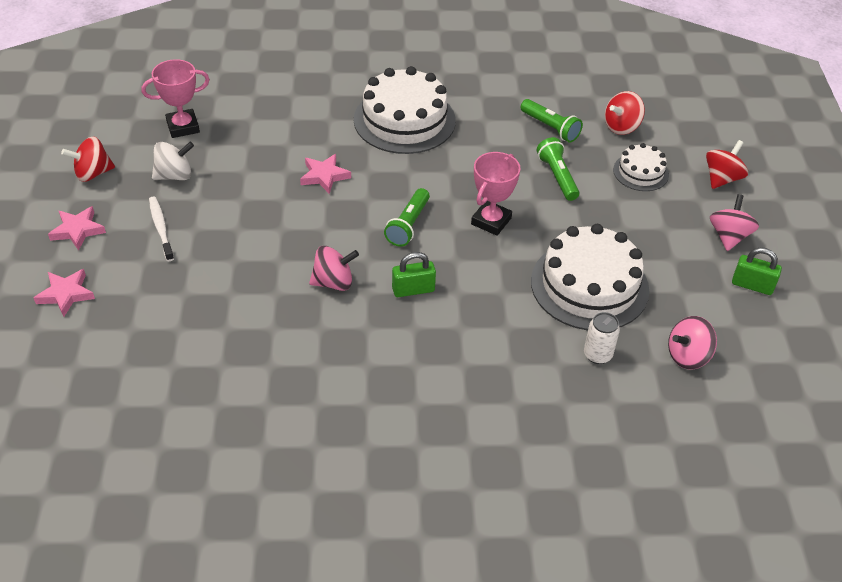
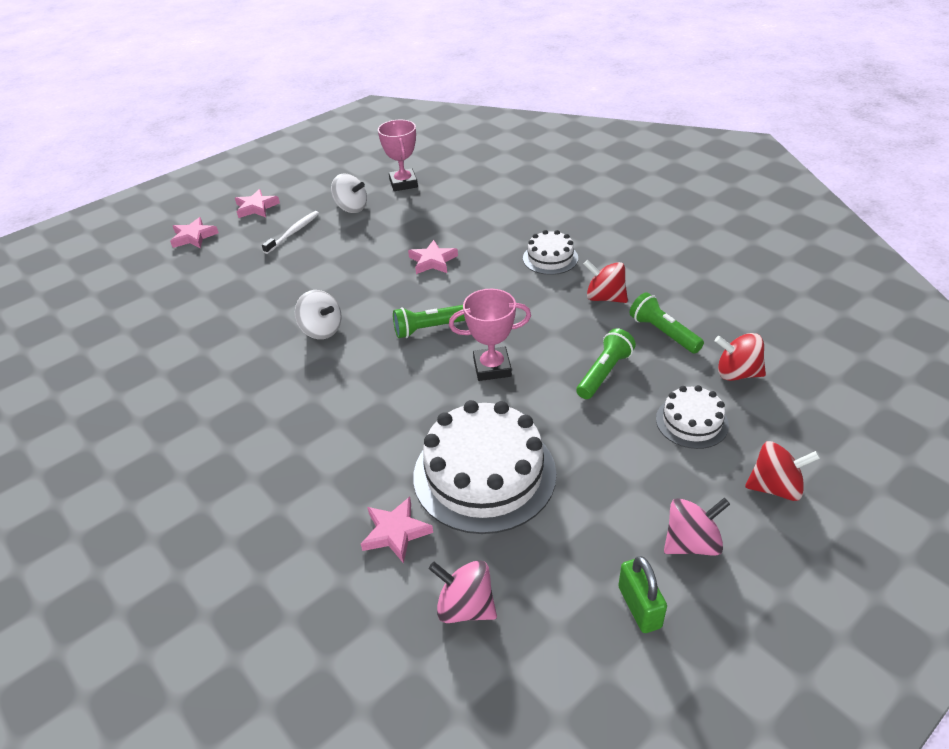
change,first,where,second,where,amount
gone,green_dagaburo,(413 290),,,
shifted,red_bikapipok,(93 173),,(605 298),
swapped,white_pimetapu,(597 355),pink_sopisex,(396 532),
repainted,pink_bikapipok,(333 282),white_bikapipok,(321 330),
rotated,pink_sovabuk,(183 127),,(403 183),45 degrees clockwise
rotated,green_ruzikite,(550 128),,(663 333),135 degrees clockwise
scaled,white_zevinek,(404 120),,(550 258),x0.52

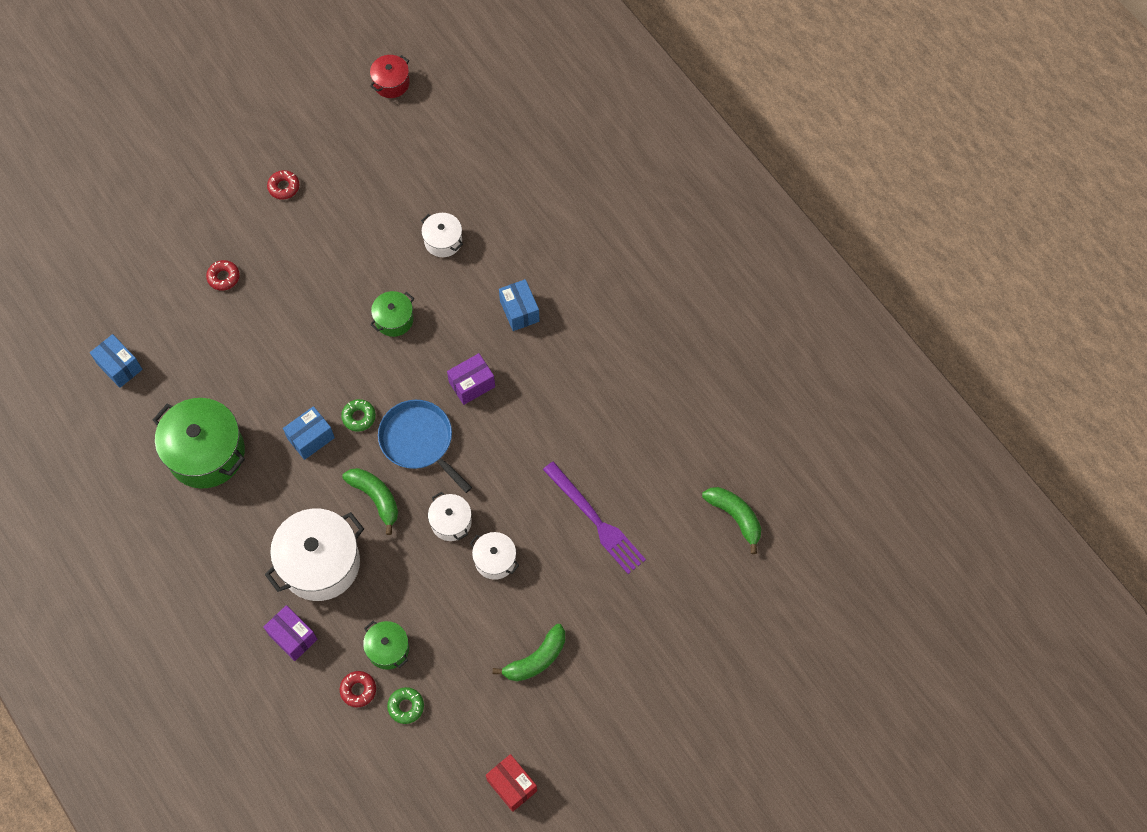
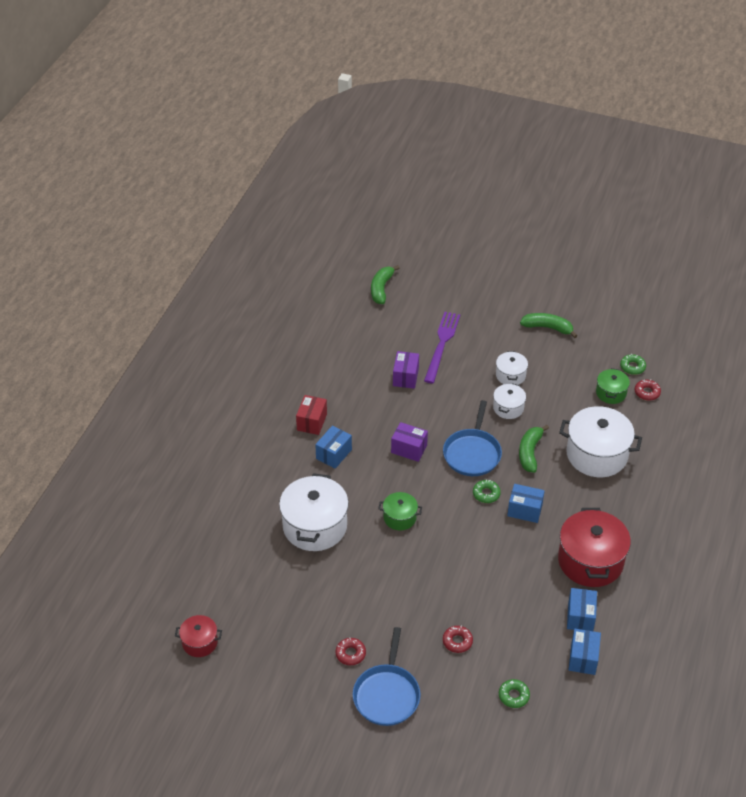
change,first,where,second,where,amount
new,,,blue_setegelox,(387 695),
new,,,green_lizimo,(513 696),
new,,,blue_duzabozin,(580 617),
shifted,purple_duzabozin,(293 637),,(405 377),
shifted,red_duzabozin,(512 785),,(312 422),
repainted,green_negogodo,(206 453),red_negogodo,(590 561),
scaled,white_negogodo,(443 241),,(315 526),x1.94

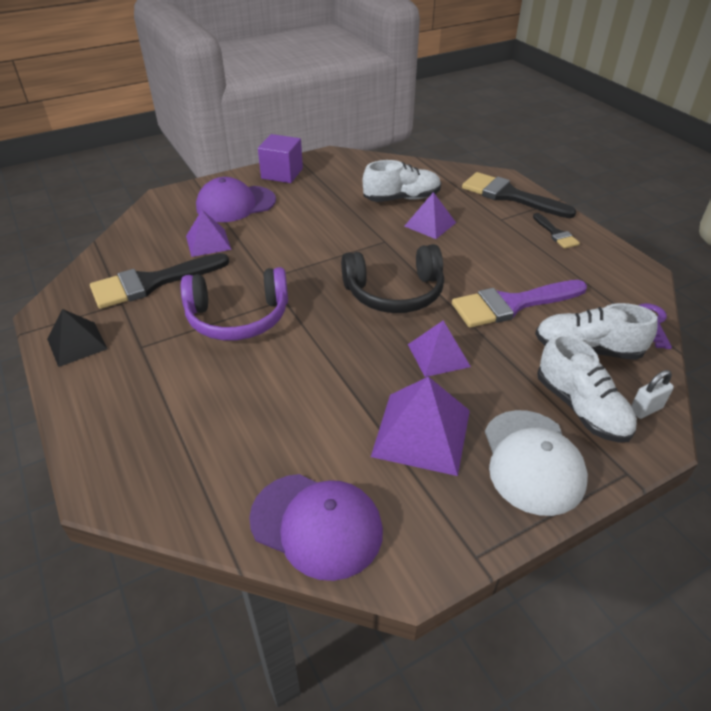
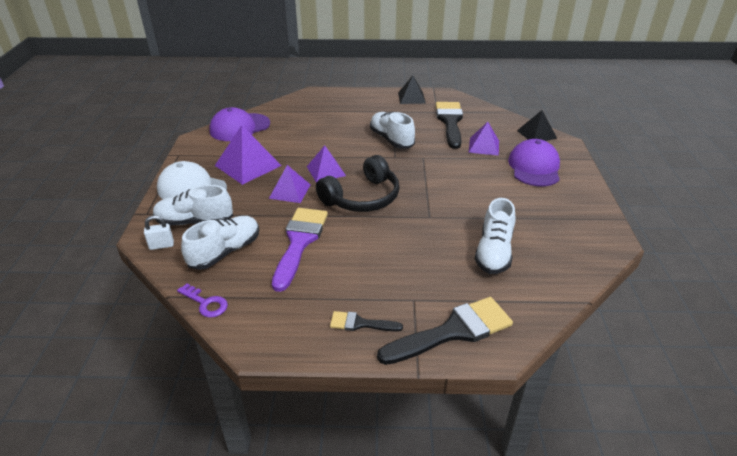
change,first,where,second,where,amount
gone,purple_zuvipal,(282 173),,,
new,,,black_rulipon,(536 134),
shifted,purple_rulipon,(430 224),,(326 171),
swapped,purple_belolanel,(238 317),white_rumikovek,(391 139),
rotated,black_belolanel,(394 293),,(362 197),150 degrees counterclockwise
rotated,white_dagaburo,(646 409),,(161 245),75 degrees clockwise

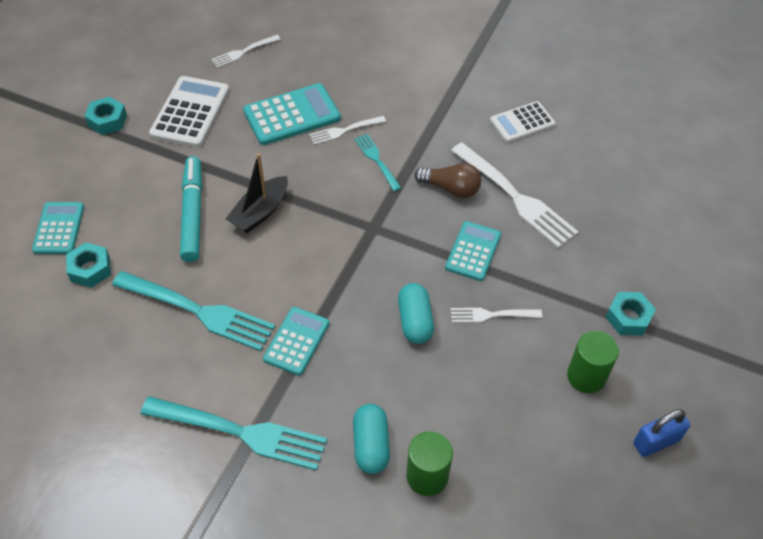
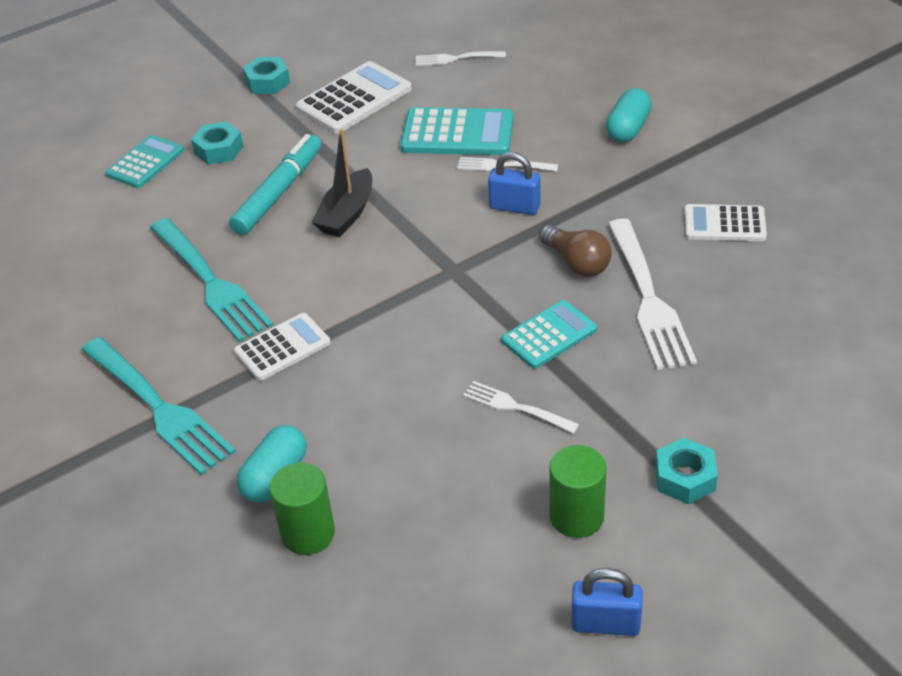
change,first,where,second,where,amount
shifted,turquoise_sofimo,(90 269),,(219 150),
shifted,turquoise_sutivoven,(415 321),,(628 129),
swapped,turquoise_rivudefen,(377 160),blue_dagaburo,(514 207),
repainted,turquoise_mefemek,(296 341),white_mefemek,(282 347),
rotated,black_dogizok,(260 212),,(347 214),45 degrees counterclockwise

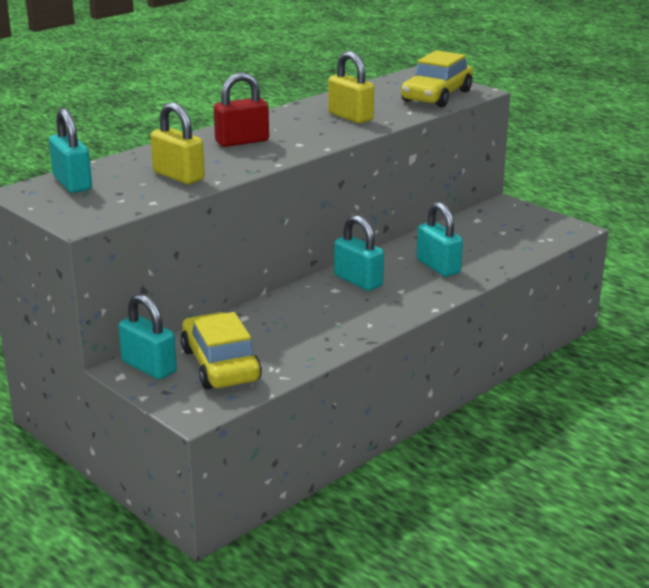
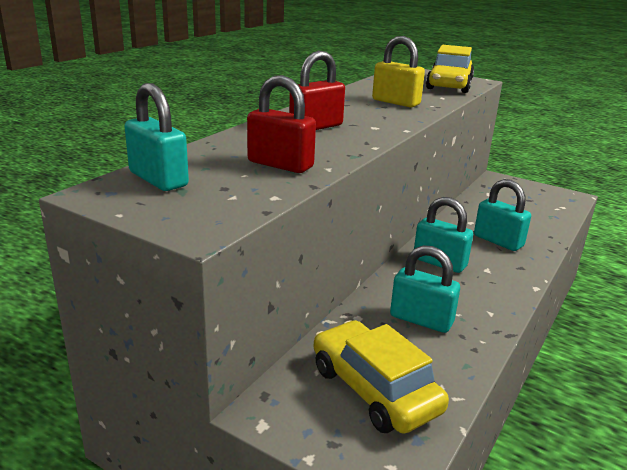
change,first,where,second,where,amount
shifted,turquoise_dagaburo,(149 367),,(421 319),
repainted,yellow_dagaburo,(178 176),red_dagaburo,(280 164),

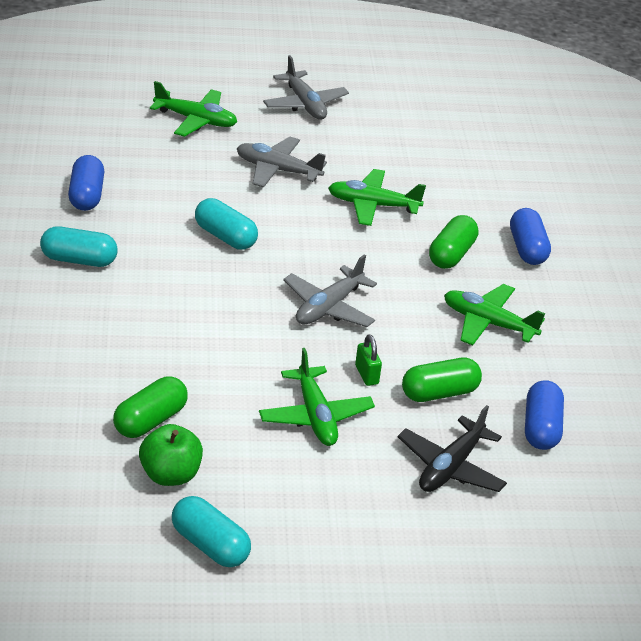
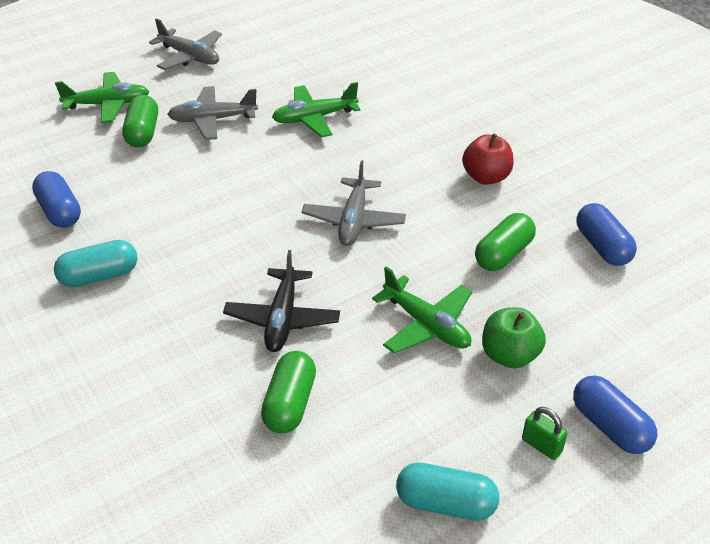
change,first,where,second,where,amount
gone,turquoise_sutivoven,(225 237),,,
shifted,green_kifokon,(170 475),,(509 355),
shifted,green_dagaburo,(366 375),,(541 445),
shifted,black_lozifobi,(450 467),,(282 318),
shifted,green_sutivoven,(451 254),,(143 133),
shifted,blue_sutivoven,(527 249),,(610 426),
swapped,green_lozifobi,(488 323),red_kifokon,(486 177),

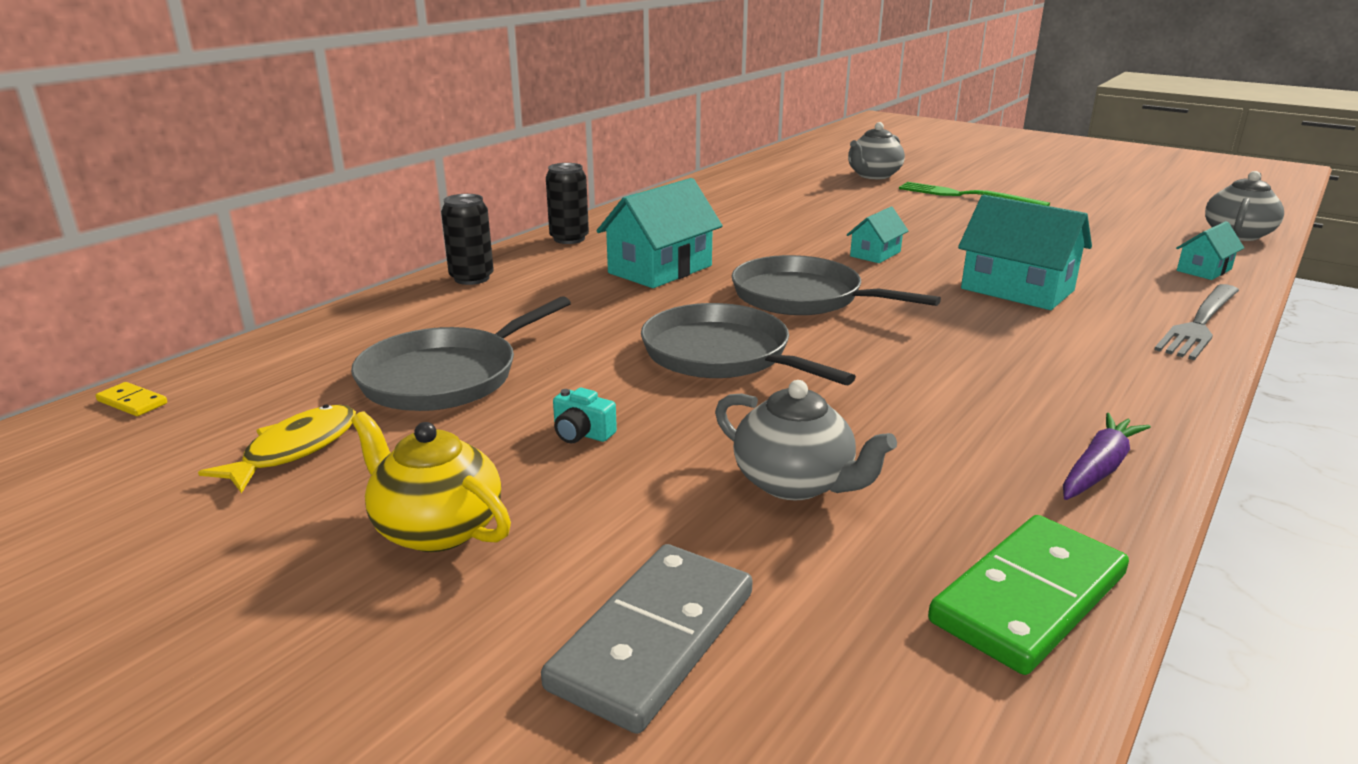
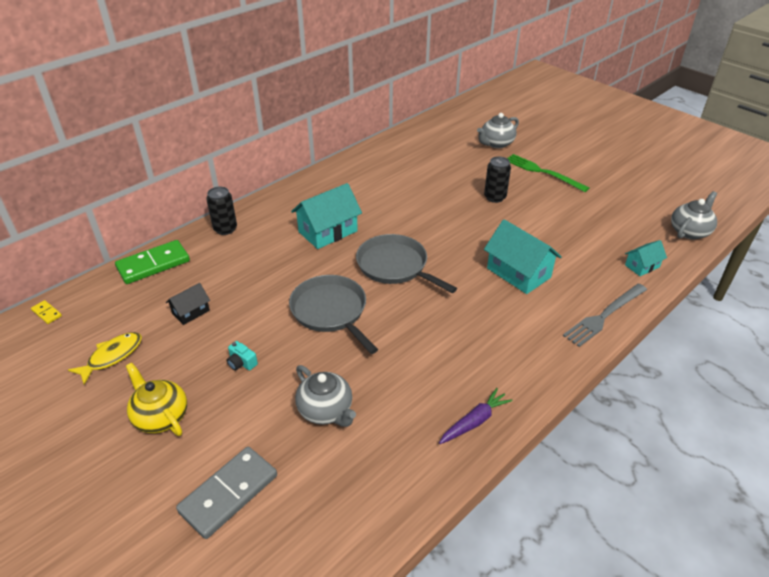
change,first,where,second,where,amount
gone,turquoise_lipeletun,(875 254),,,
shifted,black_pimetapu,(569 239),,(495 197),
shifted,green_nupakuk,(1028 598),,(153 264),
swapped,grey_setegelox,(445 377),black_lipeletun,(191 312),

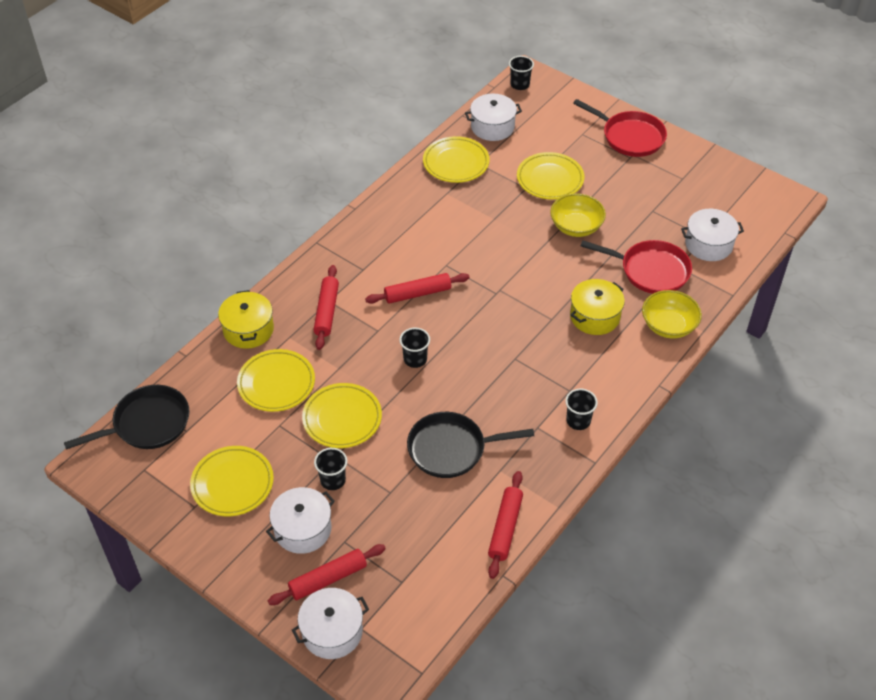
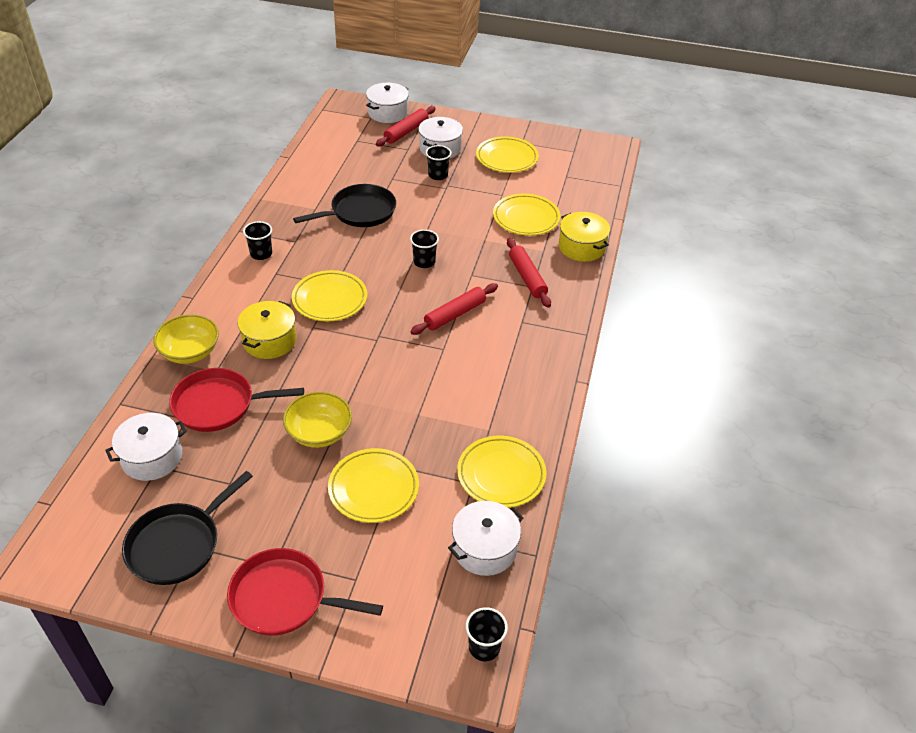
change,first,where,second,where,amount
gone,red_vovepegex,(505 528),,,
shifted,black_setegelox,(147 423),,(178 544),
shifted,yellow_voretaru,(342 418),,(330 299),

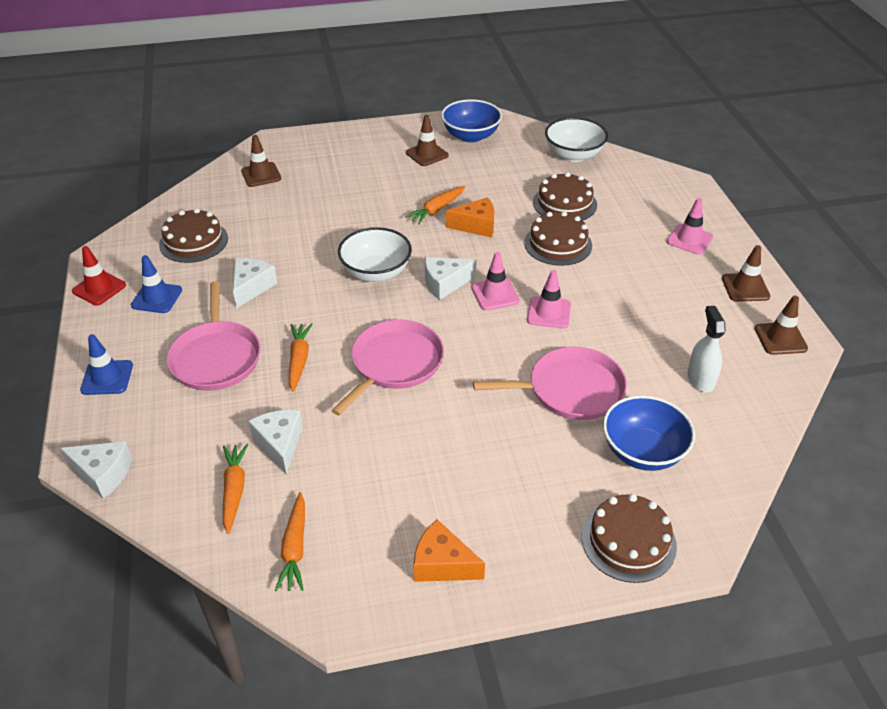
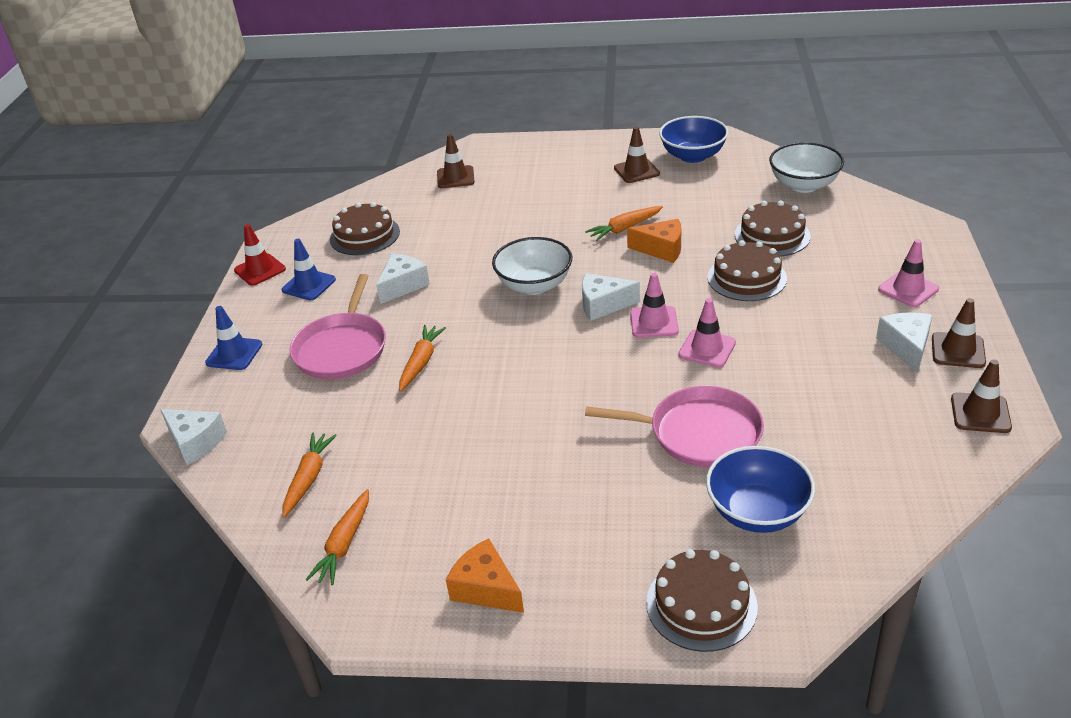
change,first,where,second,where,amount
gone,pink_setegelox,(394 364),,,
gone,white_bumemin,(700 379),,,
shifted,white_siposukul,(280 444),,(906 347),

